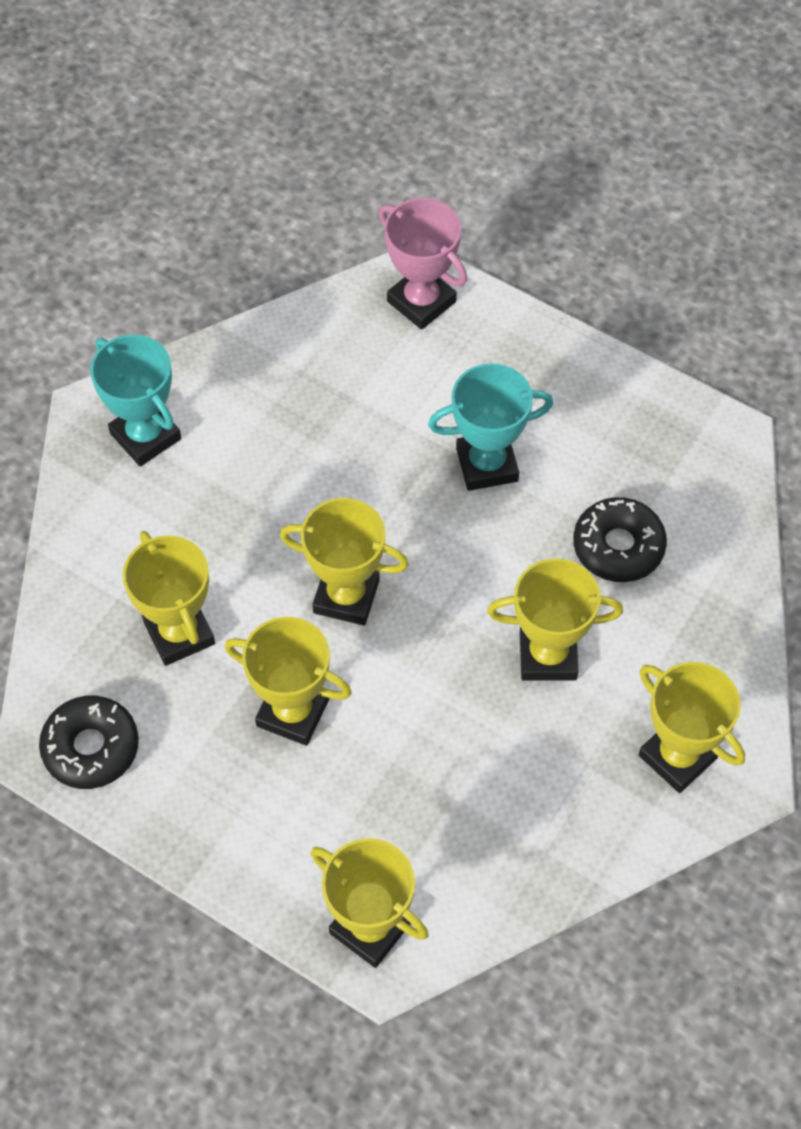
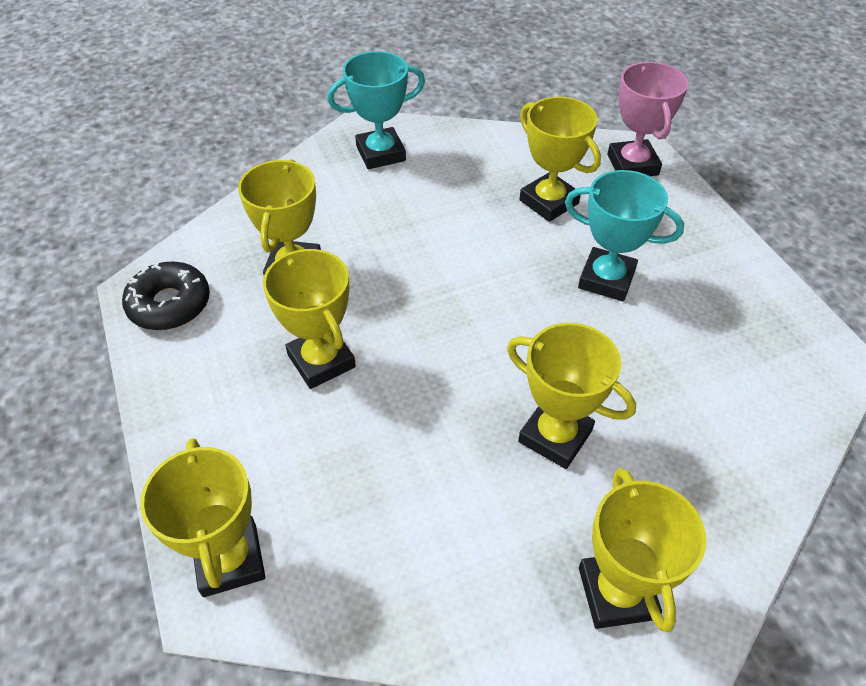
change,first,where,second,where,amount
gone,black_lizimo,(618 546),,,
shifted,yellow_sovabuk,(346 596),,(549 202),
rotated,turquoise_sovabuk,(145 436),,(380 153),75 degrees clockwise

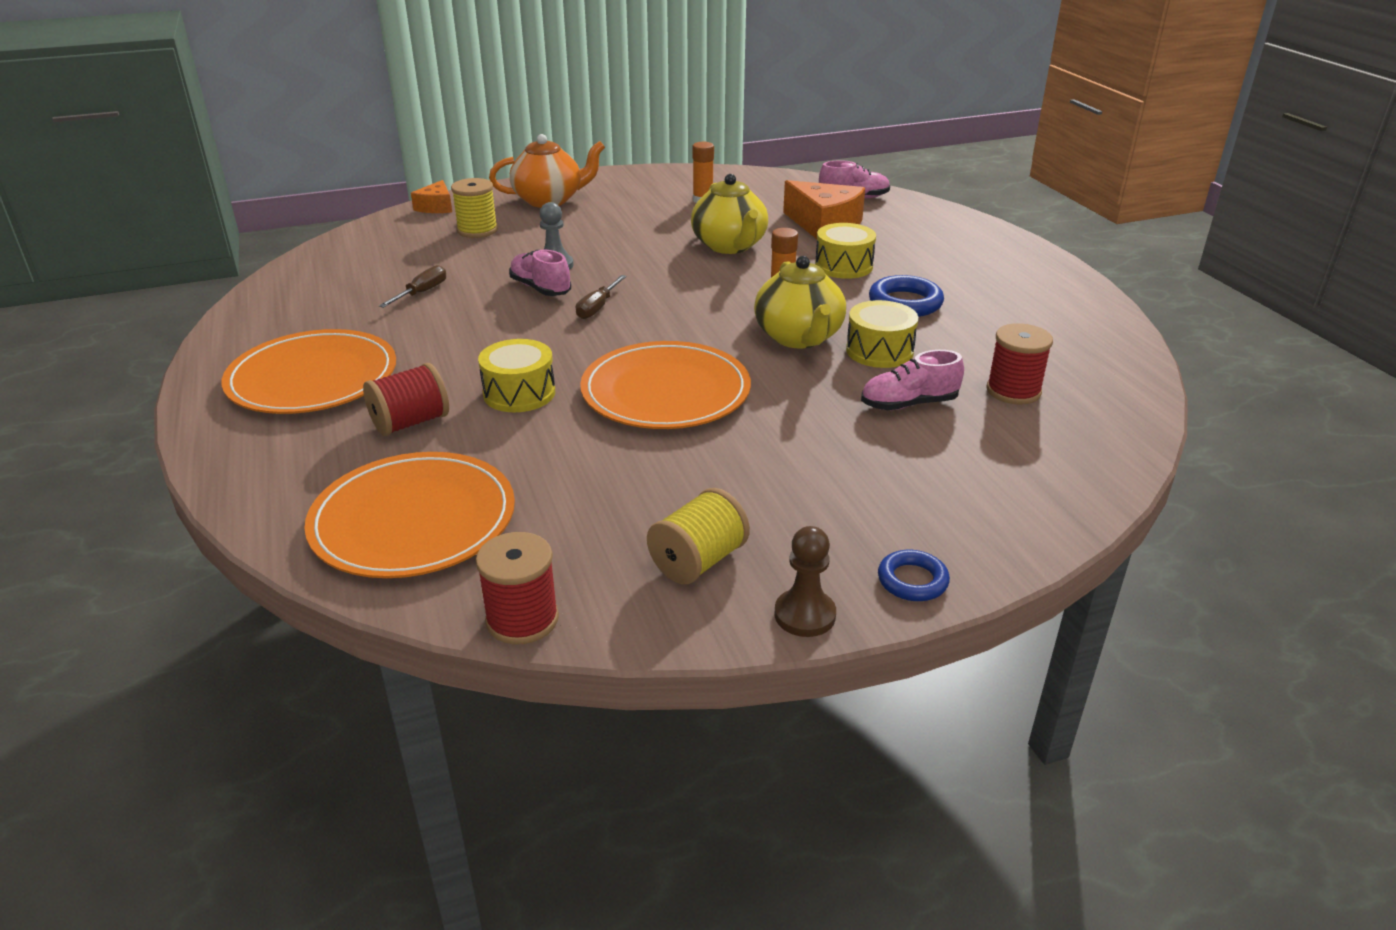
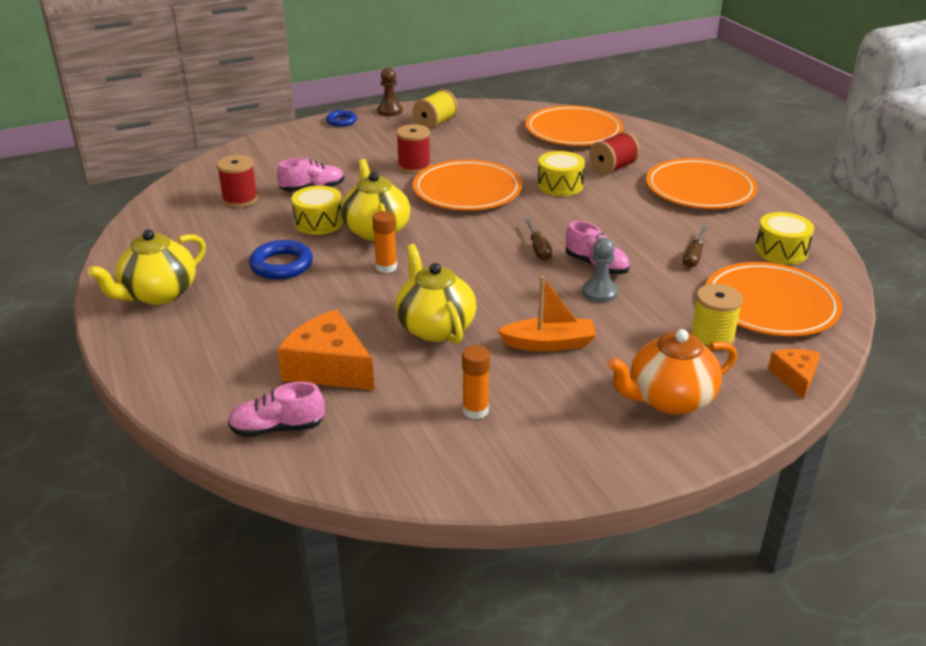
change,first,where,second,where,amount
new,,,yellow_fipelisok,(158 294),
new,,,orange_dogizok,(549 343),
new,,,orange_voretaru,(770 304),
shifted,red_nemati,(522 619),,(414 166),
shifted,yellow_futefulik,(843 266),,(781 251),
rotated,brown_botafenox,(597 307),,(538 249),150 degrees clockwise

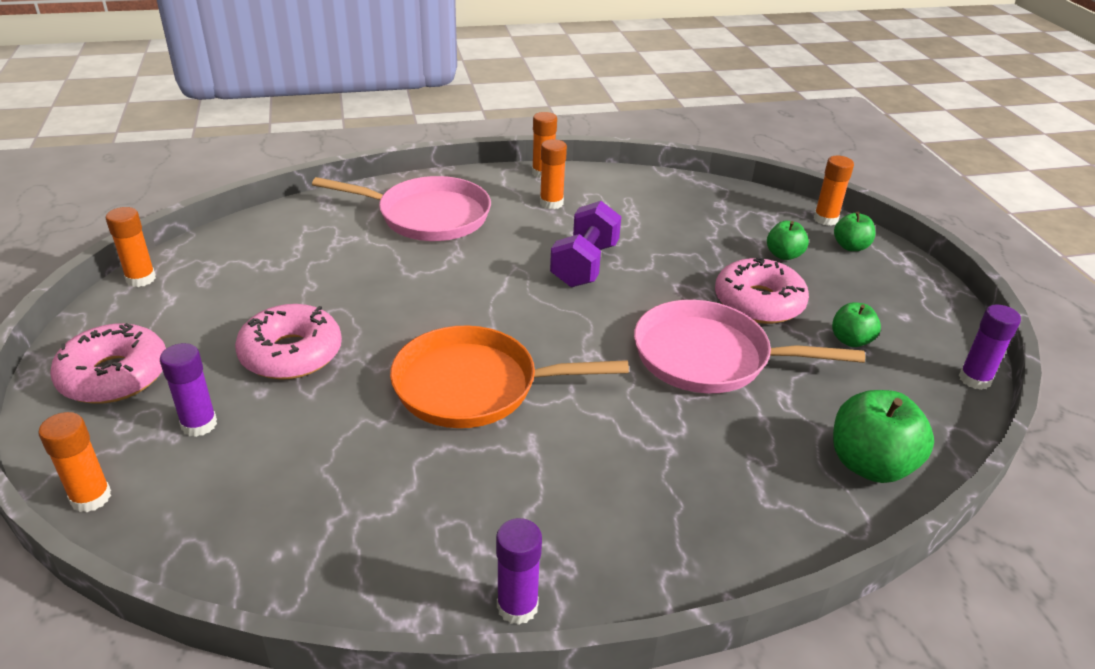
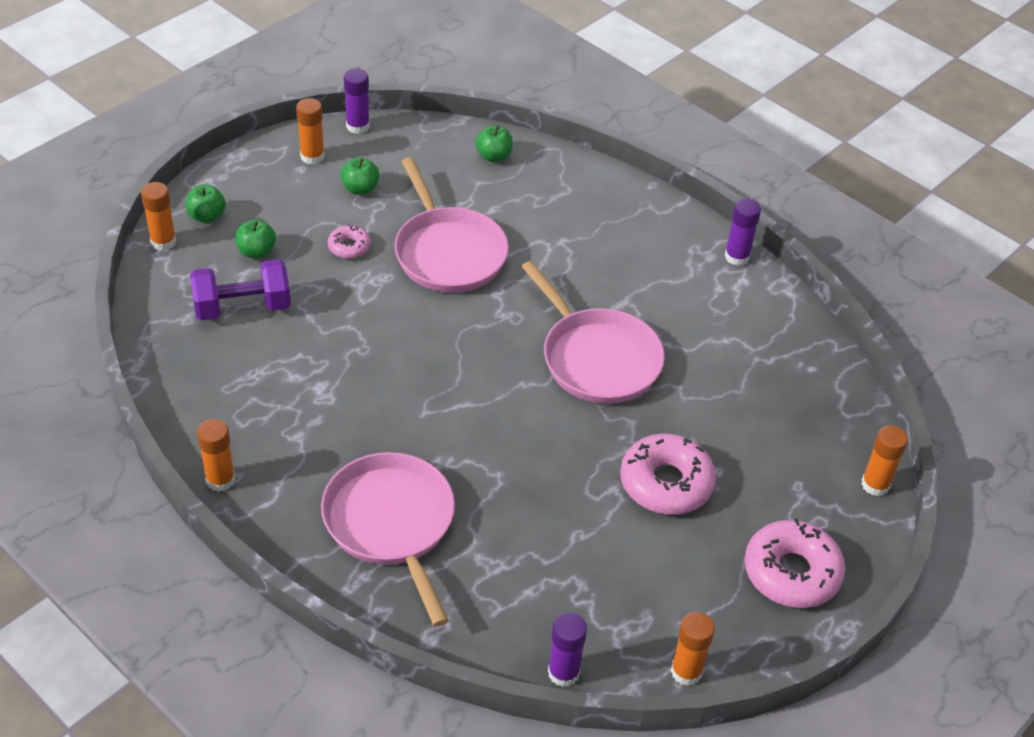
change,first,where,second,where,amount
shifted,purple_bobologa,(199 424),,(563 672),
shifted,orange_bobologa,(551 203),,(312 156),
shifted,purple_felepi,(584 265),,(242 307),
repainted,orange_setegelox,(474 386),pink_setegelox,(597 358),
scaled,pink_lizimo,(758 302),,(349 247),x0.51
scaled,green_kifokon,(870 464),,(494 156),x0.58

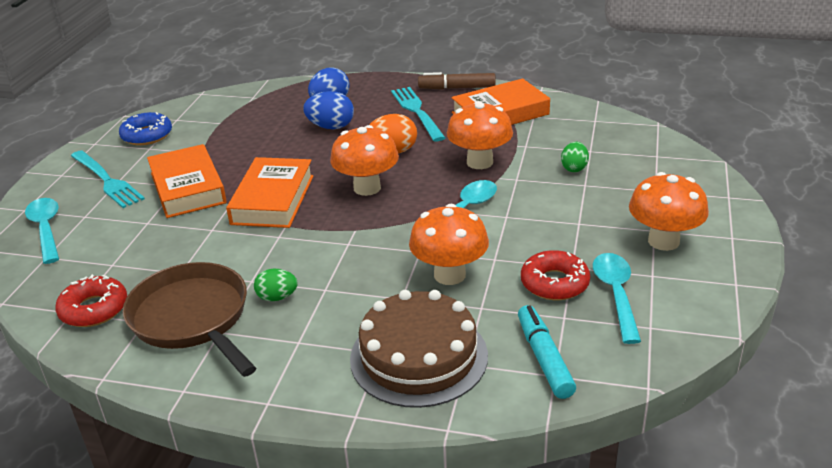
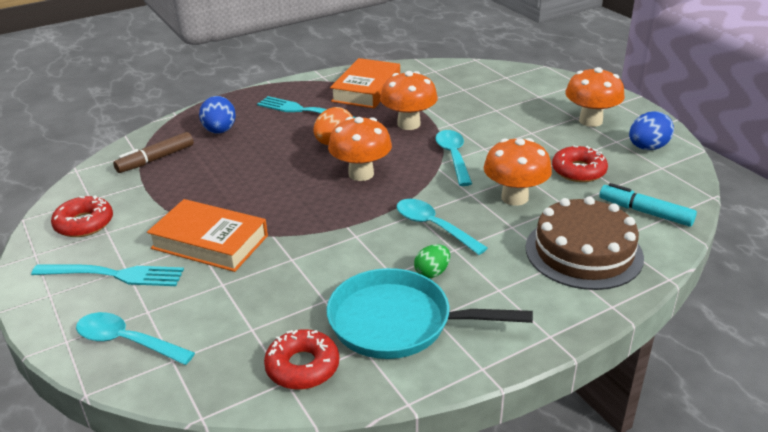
change,first,where,second,where,amount
gone,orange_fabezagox,(273 199),,,
gone,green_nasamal,(574 168),,,
shifted,blue_nasamal,(331 127),,(647 148),
shifted,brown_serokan,(457 88),,(156 159),
shifted,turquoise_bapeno,(616 294),,(433 226),
repainted,blue_lizimo,(147 135),red_lizimo,(84 223),
repainted,brown_setegelox,(193 318),turquoise_setegelox,(397 322),

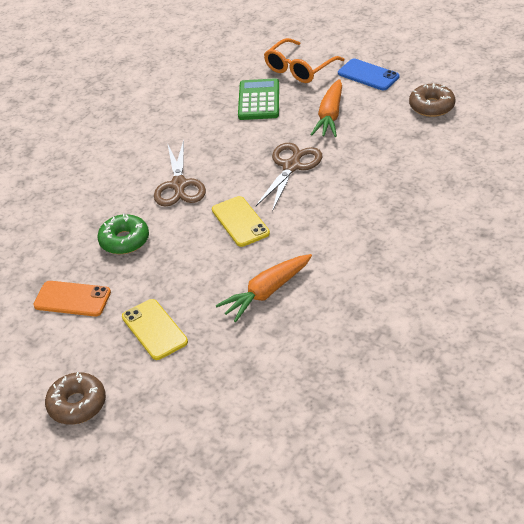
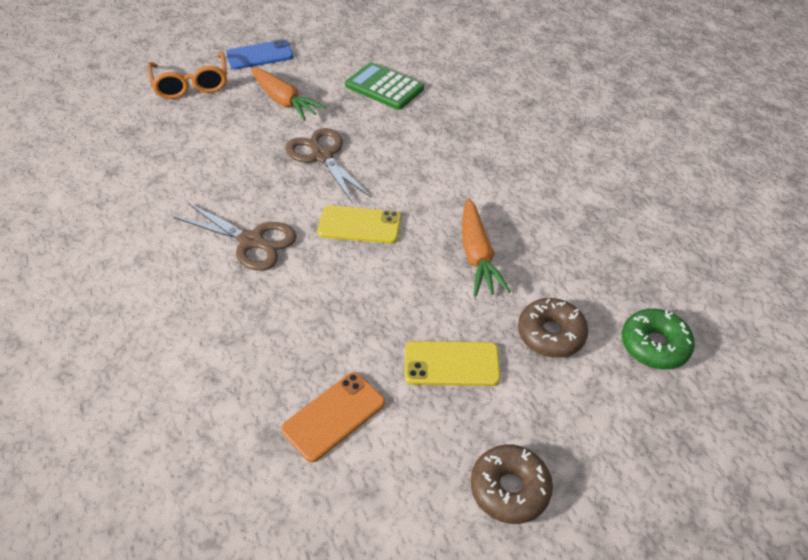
change,first,where,second,where,amount
shifted,green_lizimo,(124 240),,(654 345),
shifted,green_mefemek,(259 100),,(384 87),
shifted,brown_lizimo,(431 106),,(551 334),

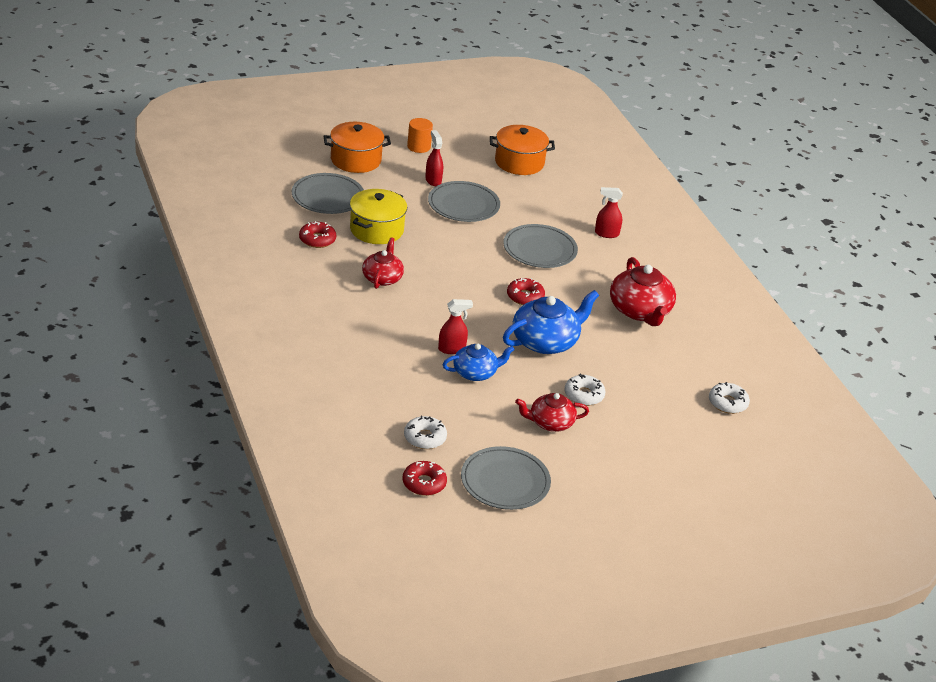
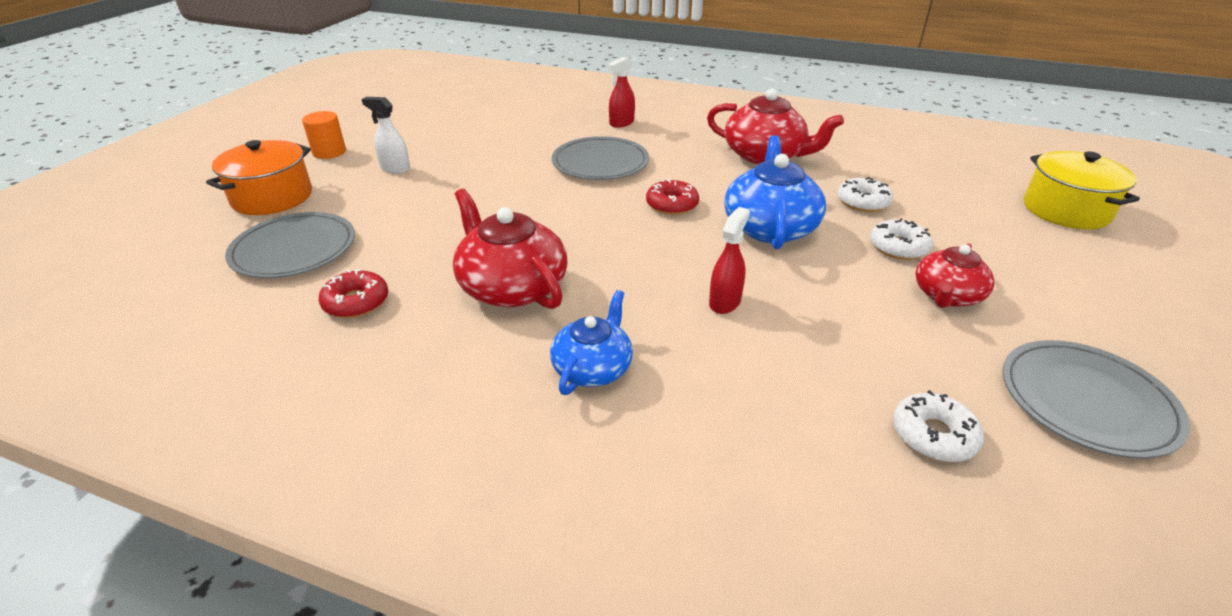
change,first,where,second,where,amount
gone,red_lizimo,(424 483),,,
gone,grey_voretaru,(463 205),,,
gone,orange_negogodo,(519 162),,,
shifted,yellow_negogodo,(376 230),,(1066 210),
shifted,blue_fipelisok,(475 373),,(593 368),
shifted,white_lizimo,(727 403),,(863 202),
repainted,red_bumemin,(433 180),white_bumemin,(395 168),
scaled,red_fipelisok,(382 278),,(512 287),x1.58

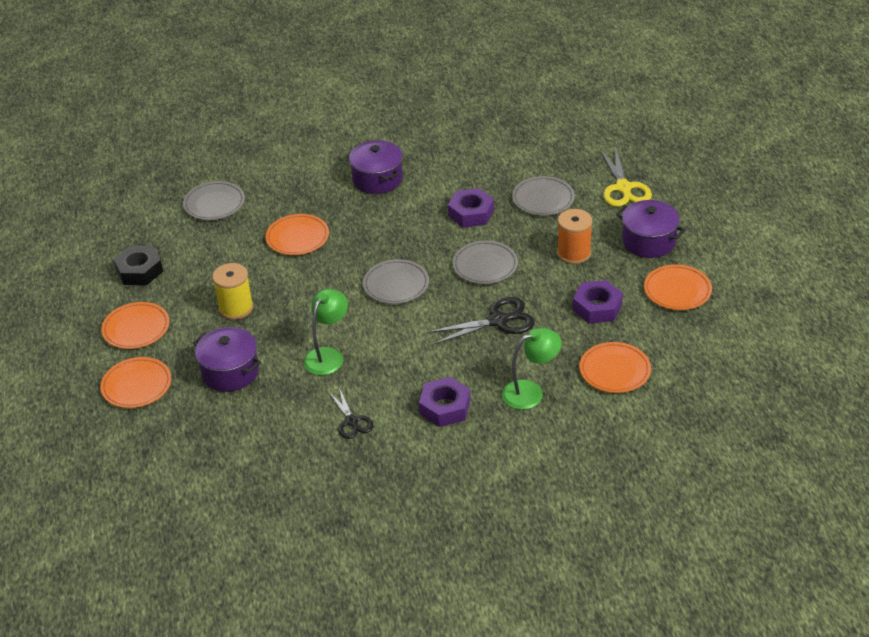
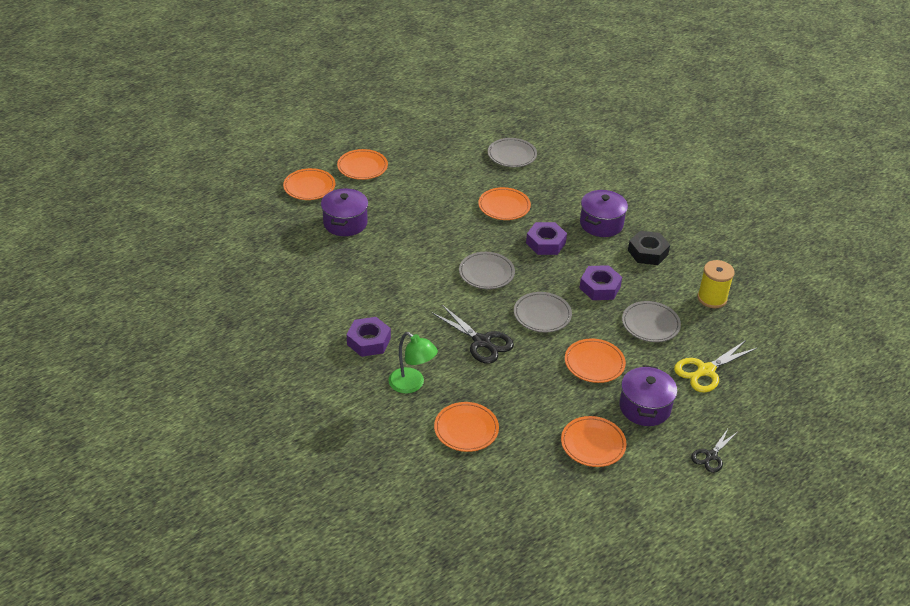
change,first,where,second,where,amount
gone,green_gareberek,(328 355),,,
shifted,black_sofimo,(139 271),,(647 252),
shifted,yellow_nemati,(236 308),,(712 298),
shifted,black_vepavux,(352 422),,(711 456),
shifted,purple_sofimo,(597 307),,(545 243),
swapped,orange_nemati,(574 253),orange_voretaru,(594 363),

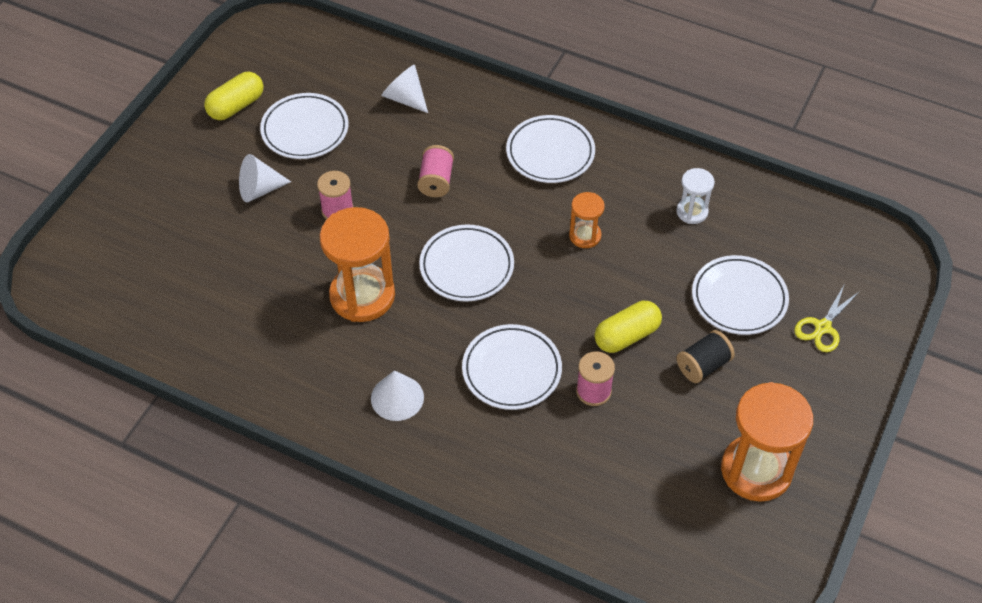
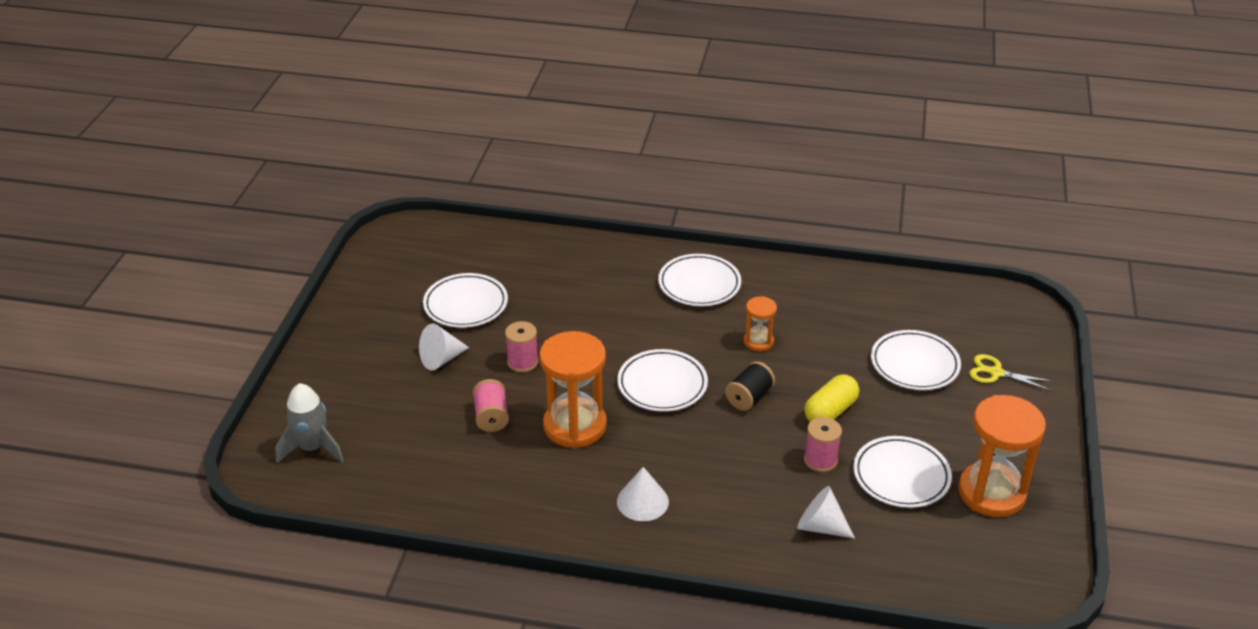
change,first,where,second,where,amount
gone,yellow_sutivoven,(236 106),,,
gone,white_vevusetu,(692 212),,,
new,,,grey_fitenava,(312 448),
shifted,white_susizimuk,(405 98),,(820 526),
shifted,pink_nemati,(436 181),,(491 417),
shifted,white_voretaru,(511 370),,(901 476),
shifted,black_nemati,(703 365),,(749 397),
rotated,yellow_vepavux,(822 327),,(995 373),90 degrees clockwise

